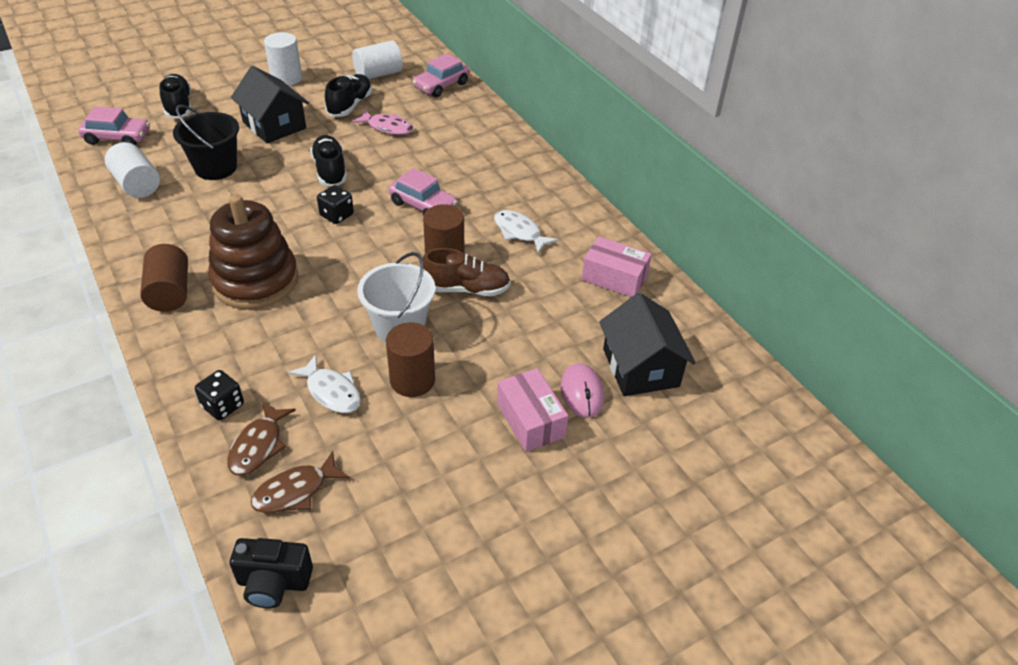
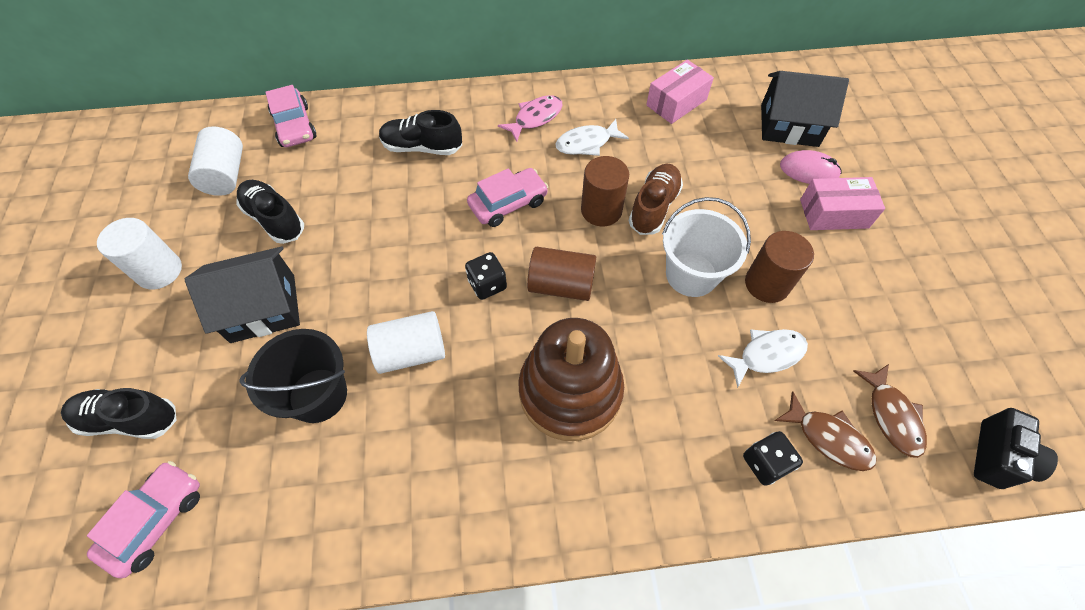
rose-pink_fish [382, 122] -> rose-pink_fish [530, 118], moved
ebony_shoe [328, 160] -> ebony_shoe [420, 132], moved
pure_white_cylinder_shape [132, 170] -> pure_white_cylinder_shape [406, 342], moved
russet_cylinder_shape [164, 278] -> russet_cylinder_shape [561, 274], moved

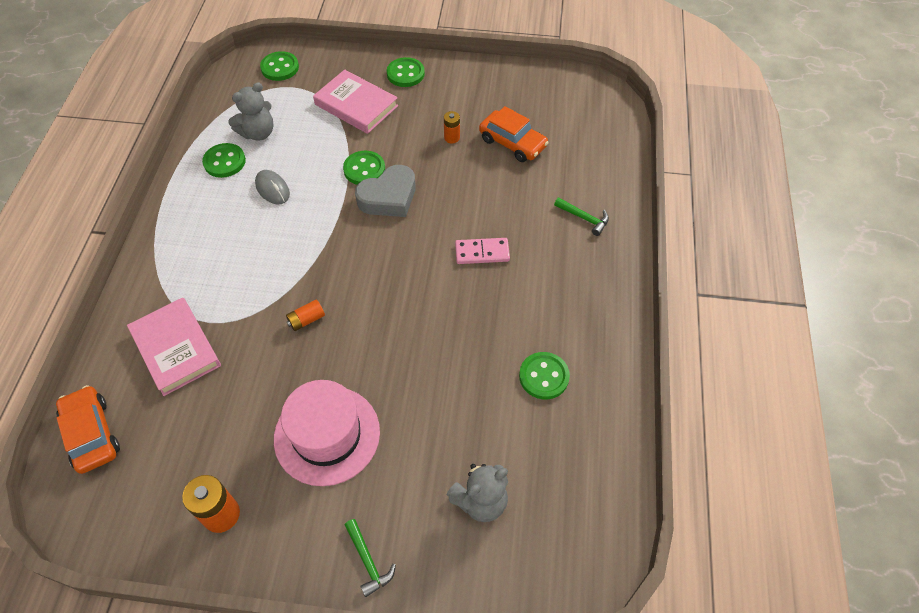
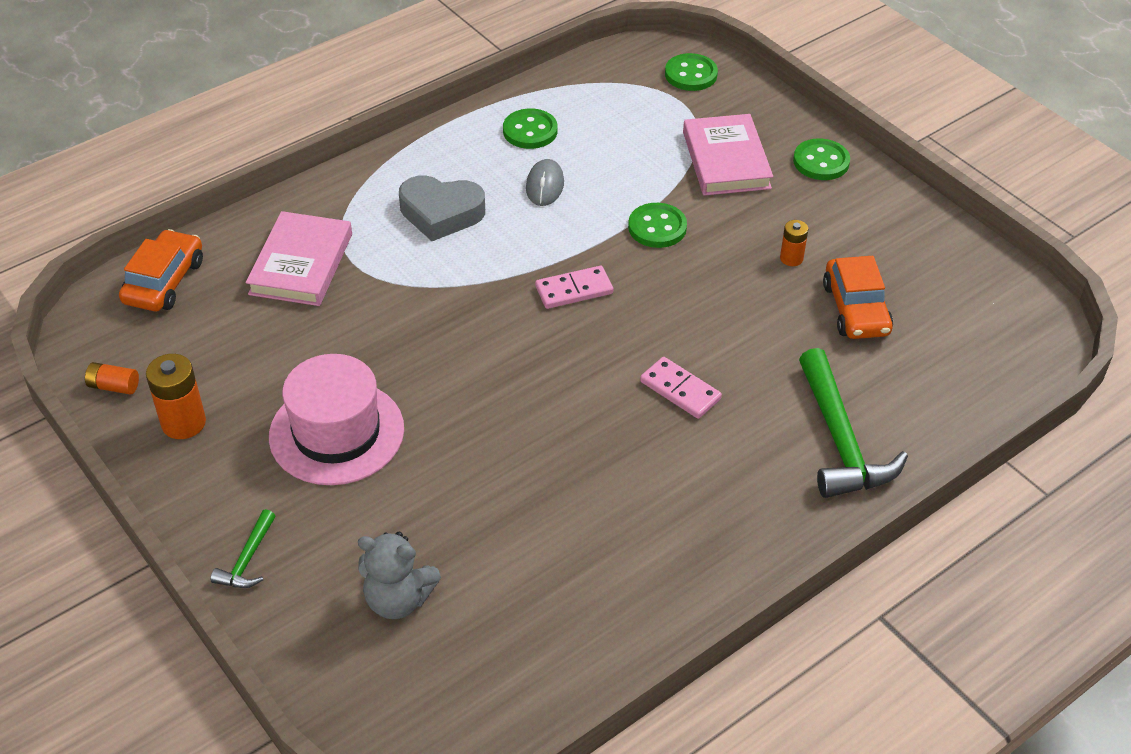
gray_stuffed_bear [250, 111] -> none
gray_love_heart [385, 191] -> gray_love_heart [442, 208], moved
leaf-green_carpenter's_hammer [581, 216] -> leaf-green_carpenter's_hammer [853, 423], x2.04
bright_orange_battery [305, 315] -> bright_orange_battery [112, 378], moved
leaf-green_button [544, 375] -> none
none -> rose-pink_domino_tile [574, 287]

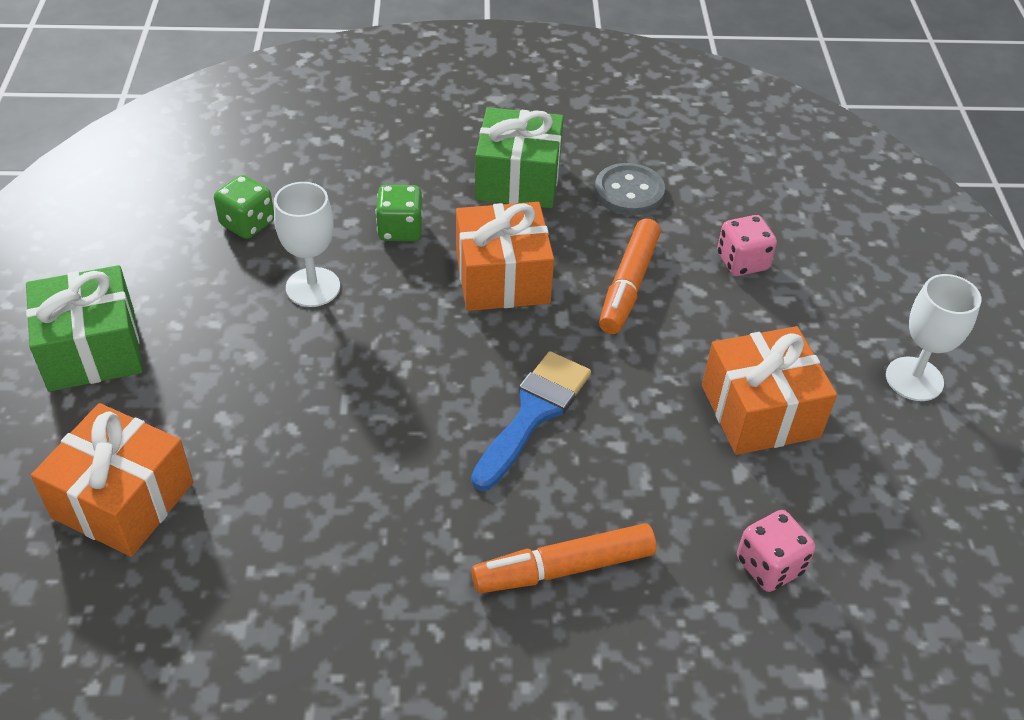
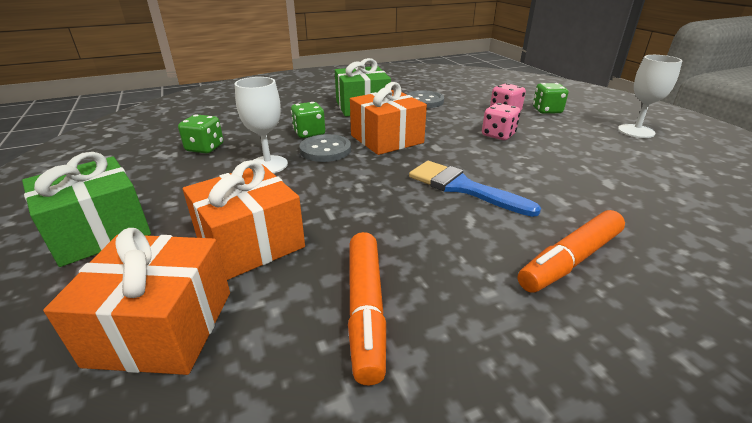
bright_orange_marker_pen [630, 276] -> bright_orange_marker_pen [367, 308], moved
bright_orange_wrapped_gift [769, 390] -> bright_orange_wrapped_gift [244, 220], moved
cobalt_brush [531, 421] -> cobalt_brush [475, 189], 60 degrees counterclockwise
rose-pink_dice [776, 551] -> rose-pink_dice [501, 121], moved
none -> leaf-green_dice [550, 98]
none -> gray_button [325, 148]

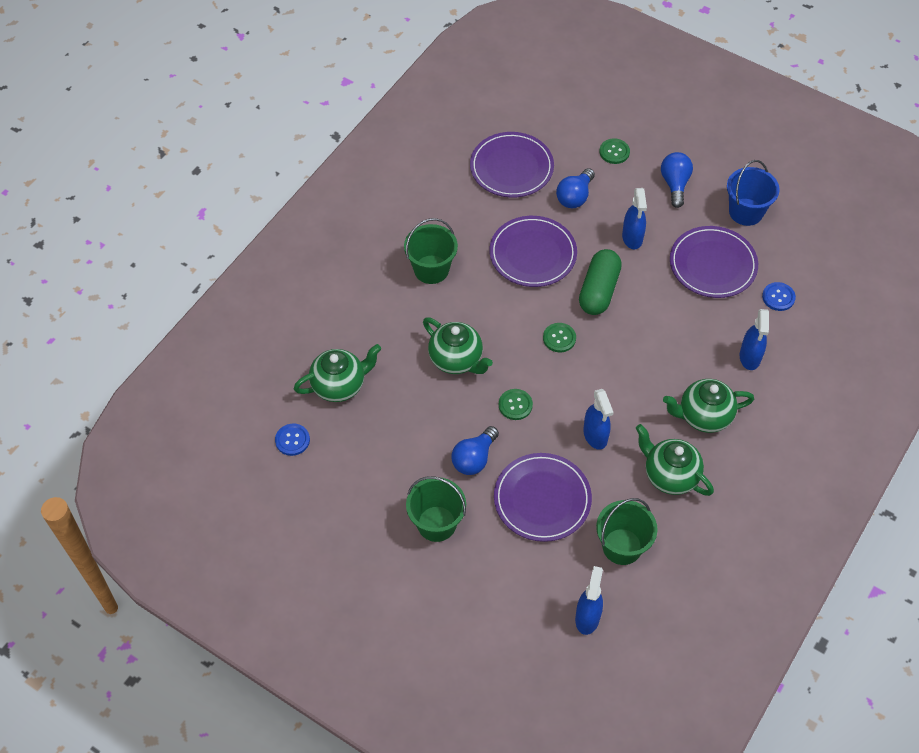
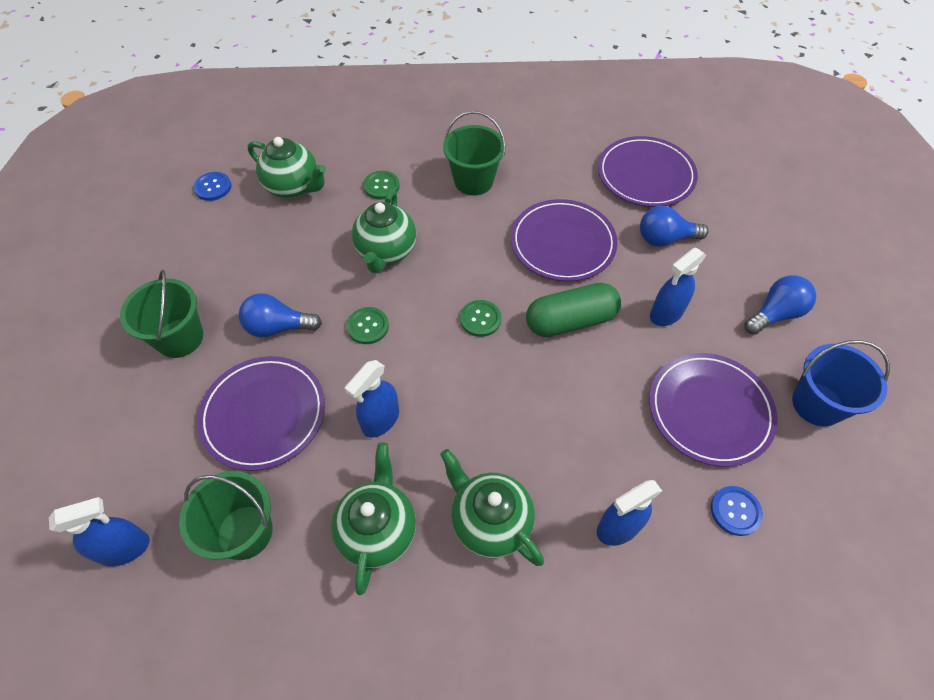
leaf-green_button [614, 151] -> leaf-green_button [381, 185], moved

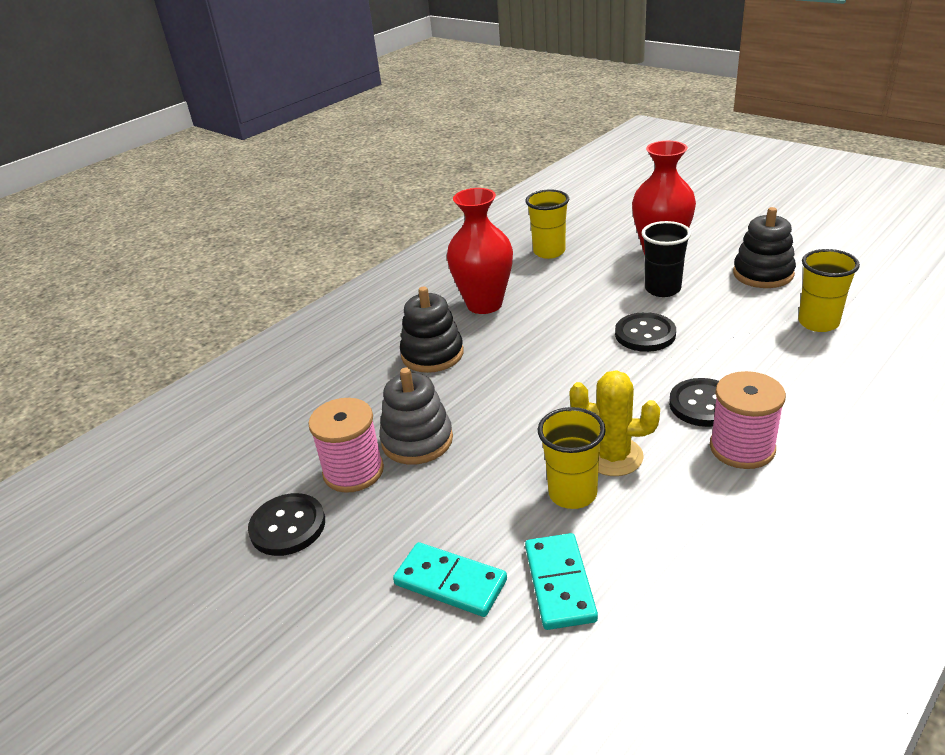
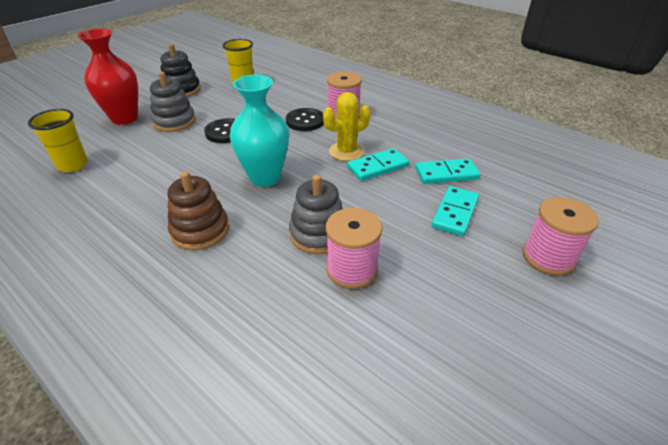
scarlet_flower_vase [480, 251] -> none
ebony_cup [666, 259] -> gray_stacking_rings [173, 102]
ebony_stacking_rings [432, 330] -> russet_stacking_rings [198, 210]
bright_yellow_saguaro_cactus [615, 423] -> bright_yellow_saguaro_cactus [347, 126], 45 degrees clockwise
bright_yellow_cup [572, 458] -> aqua_domino_tile [378, 164]
ebony_button [286, 524] -> none
none -> aqua_flower_vase [259, 131]
none -> rose-pink_reel_of_thread [561, 236]

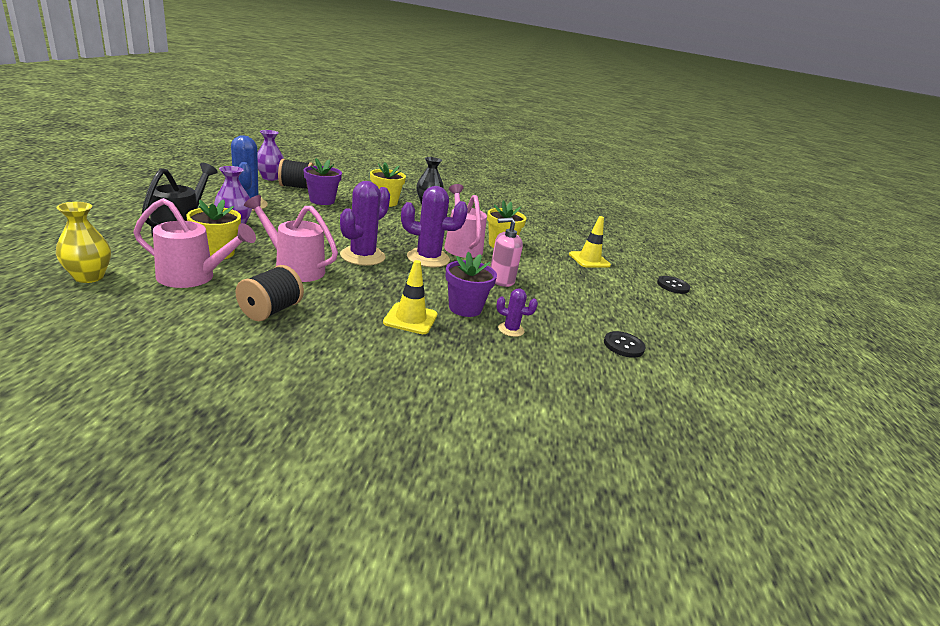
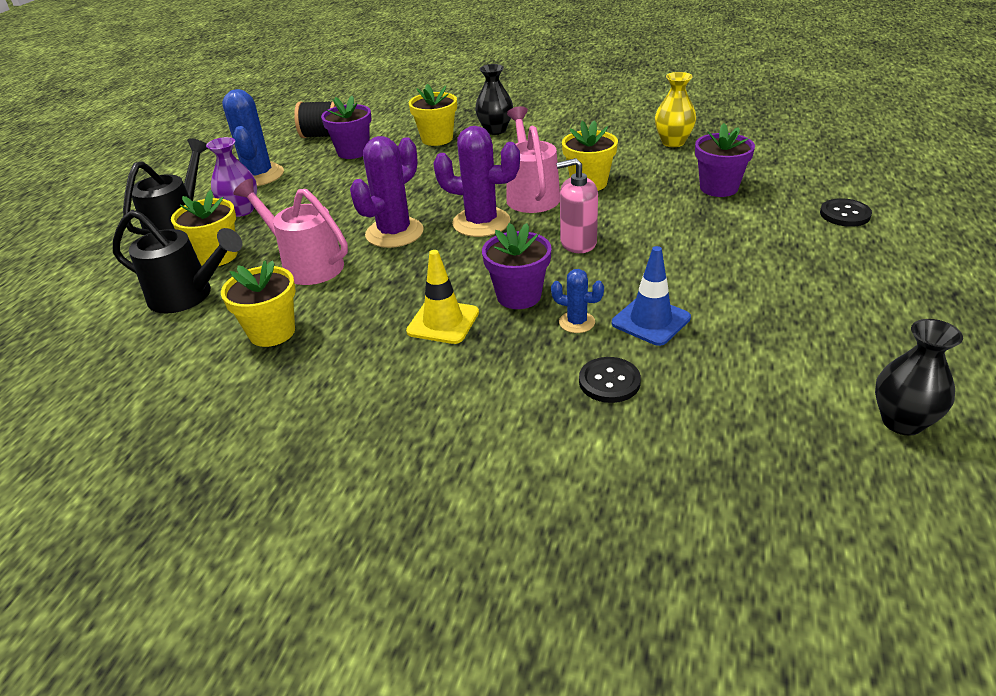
violet_flower_vase [270, 155] -> none
rose-pink_watering_can [194, 243] -> ebony_watering_can [177, 261]
bright_yellow_flower_vase [83, 242] -> bright_yellow_flower_vase [675, 109], moved
bright_yellow_road_cone [590, 242] -> violet_potted_plant [725, 160]
ebony_reel_of_thread [270, 293] -> bright_yellow_potted_plant [258, 303]
violet_saguaro_cactus [517, 312] -> cobalt_saguaro_cactus [577, 301]
ebony_button [625, 344] -> ebony_button [610, 380], moved
none -> cobalt_road_cone [651, 296]
none -> ebony_flower_vase [919, 377]

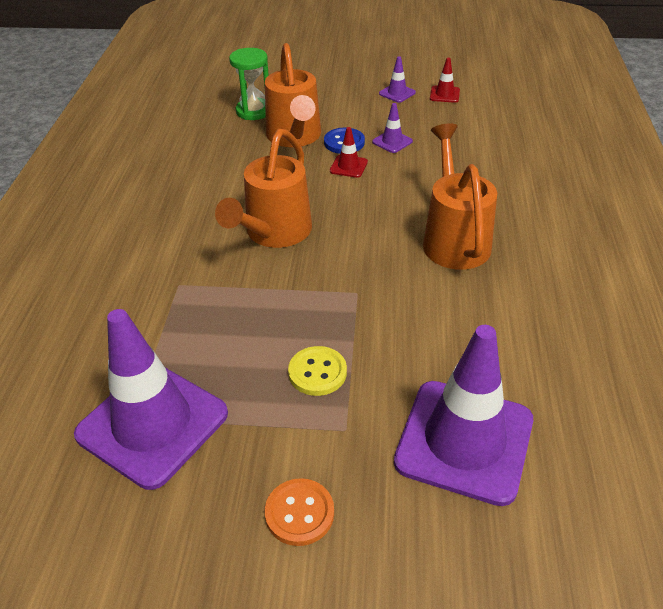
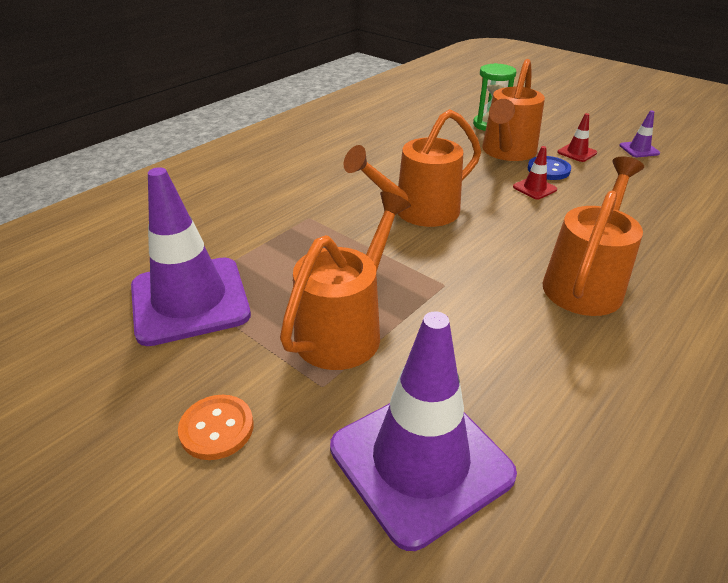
scarlet_road_cone [445, 80] -> scarlet_road_cone [577, 137], moved
violet_road_cone [392, 128] -> none
bright_yellow_button [317, 371] -> bright_orange_watering_can [345, 280]

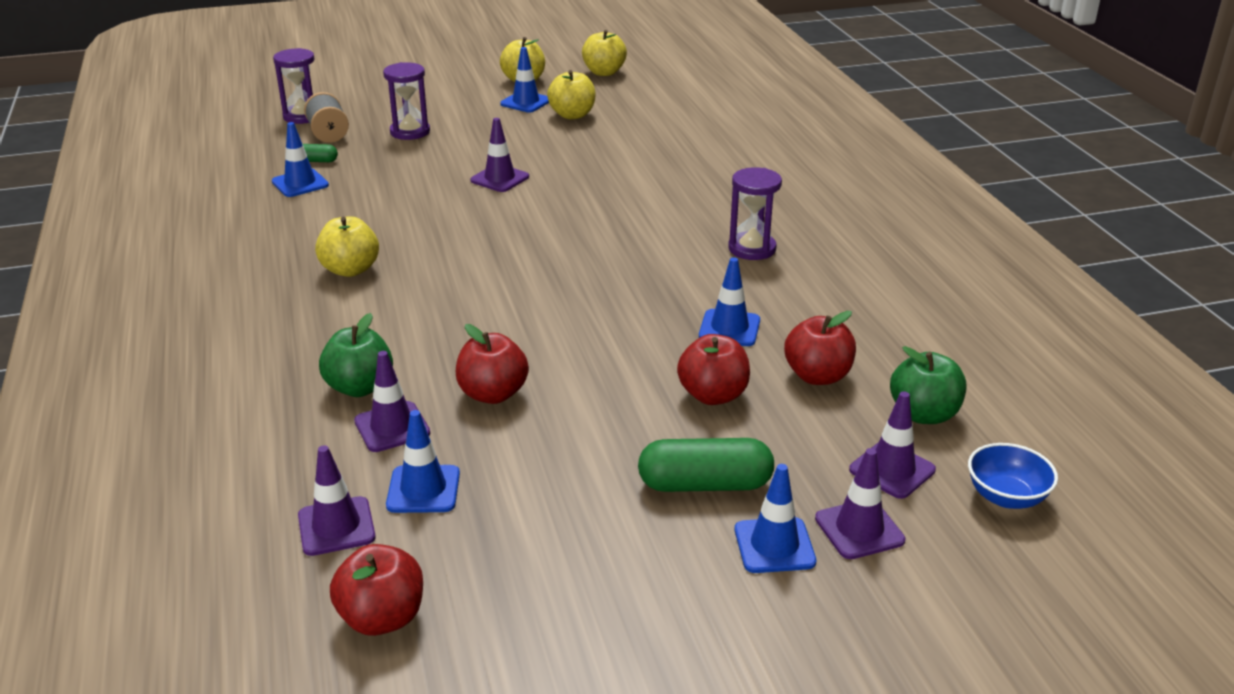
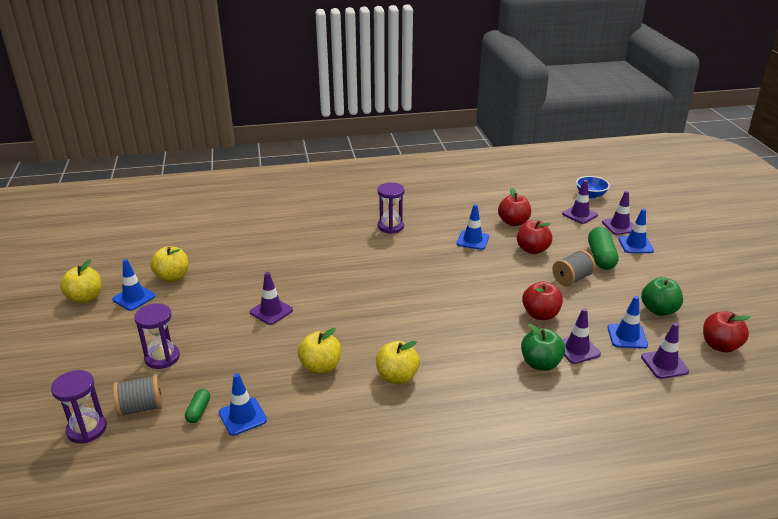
bright_yellow_apple [604, 53] -> bright_yellow_apple [319, 351], moved
leaf-green_apple [928, 385] -> leaf-green_apple [662, 296], moved
none -> gray_reel_of_thread [573, 268]

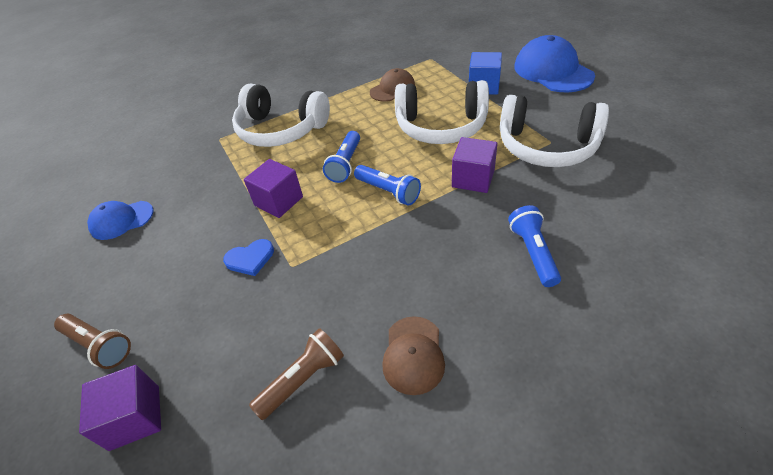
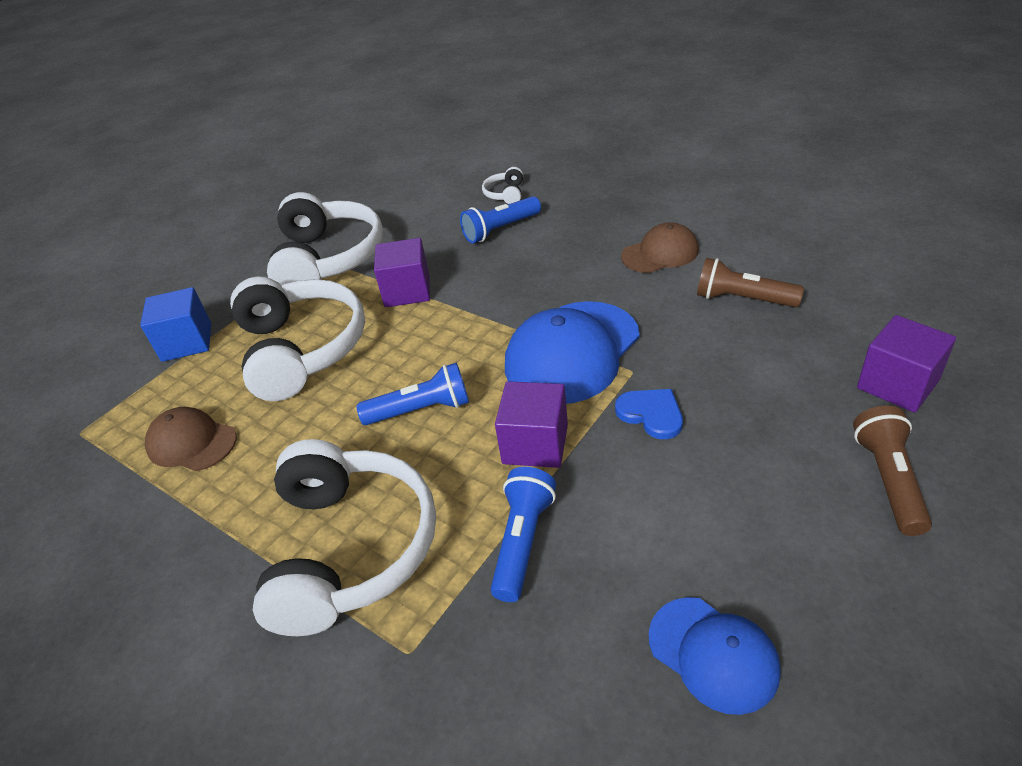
cobalt_peaked_cap [554, 63] -> cobalt_peaked_cap [572, 352], moved
cobalt_torch [387, 185] -> cobalt_torch [523, 534], moved
none -> pure_white_headset [502, 185]

